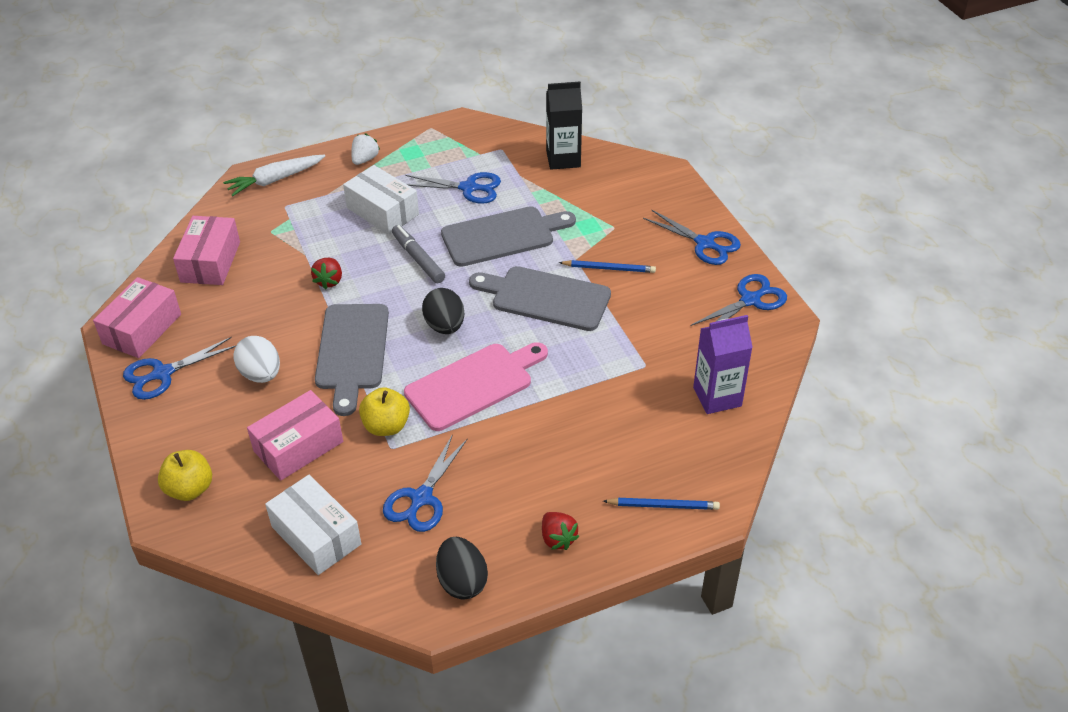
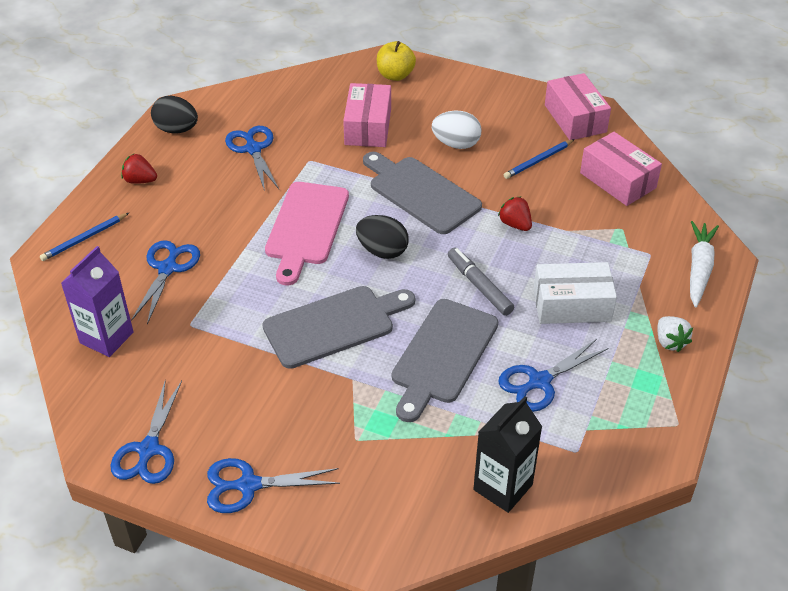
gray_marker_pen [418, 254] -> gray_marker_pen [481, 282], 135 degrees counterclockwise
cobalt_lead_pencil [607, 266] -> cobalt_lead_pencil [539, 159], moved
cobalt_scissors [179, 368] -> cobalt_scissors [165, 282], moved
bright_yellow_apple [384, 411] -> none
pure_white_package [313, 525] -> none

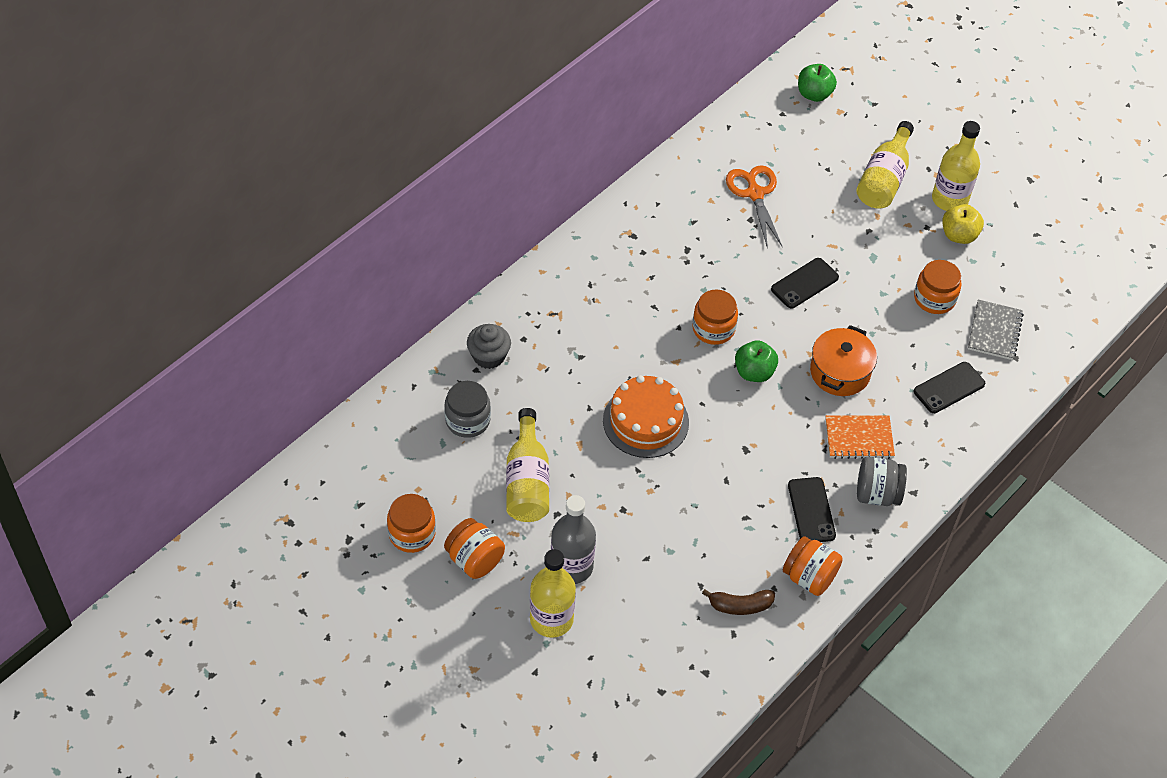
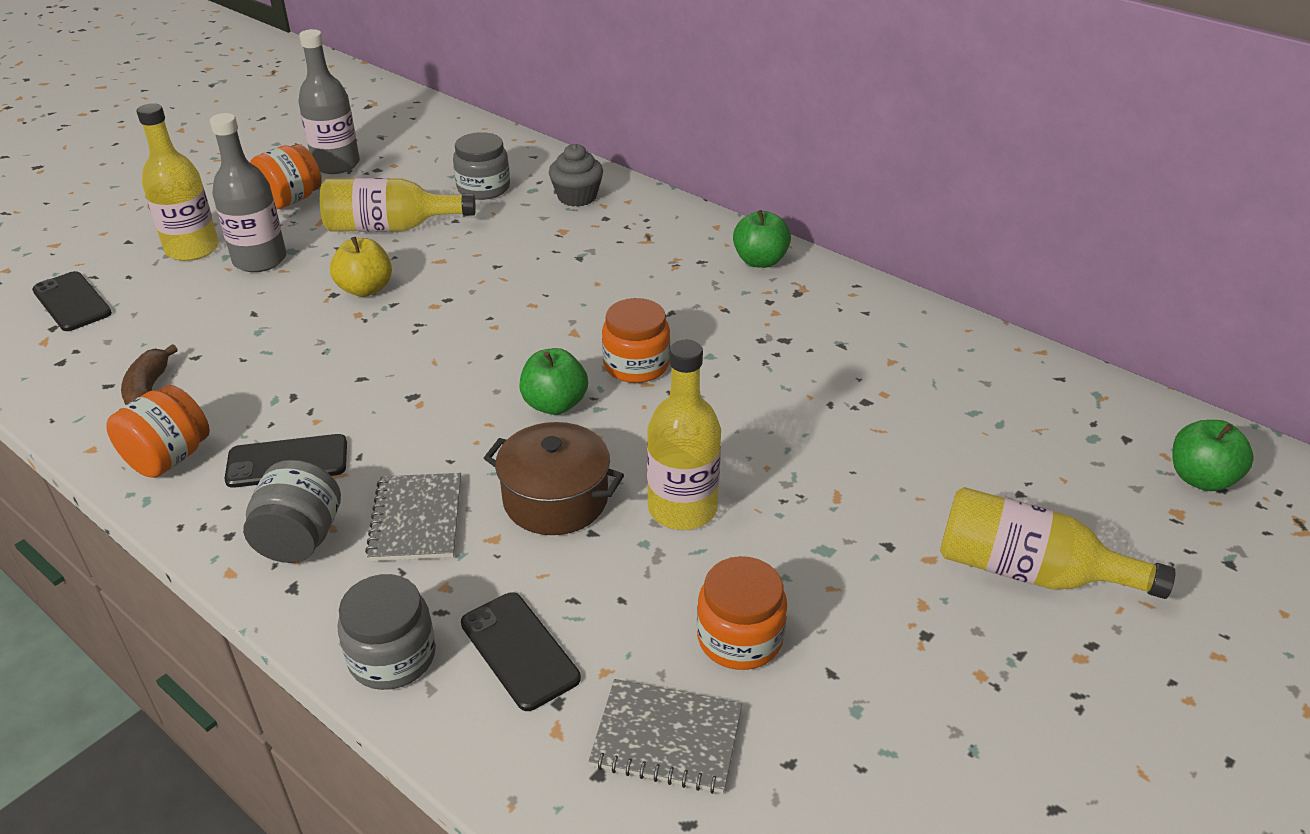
bright_yellow_bottle [956, 166] -> bright_yellow_bottle [684, 435], moved
bright_orange_scissors [754, 207] -> none
bright_yellow_apple [963, 224] -> bright_yellow_apple [361, 267], moved
ebony_smartphone [805, 283] -> ebony_smartphone [72, 301], moved
bright_orange_cooking_pot [843, 360] -> russet_cooking_pot [554, 478]
bright_orange_cake [646, 416] -> none
bright_orange_exercise_book [860, 437] -> gray_exercise_book [413, 517]
bright_orange_jam_jar [411, 523] -> gray_bottle [329, 101]
none -> leaf-green_apple [762, 239]
none -> gray_jam_jar [386, 632]

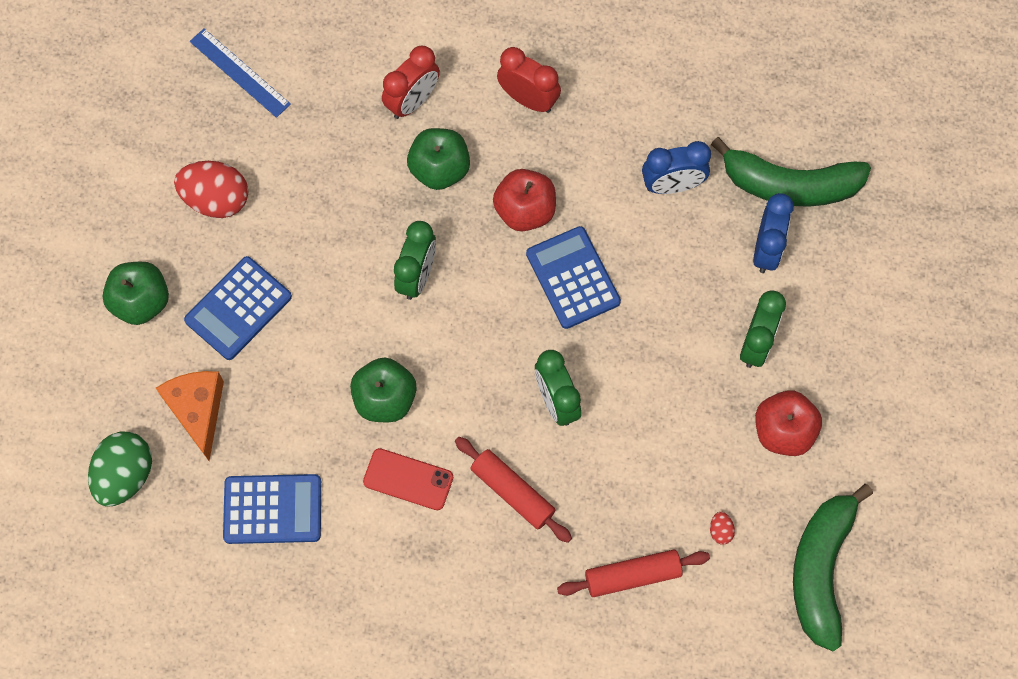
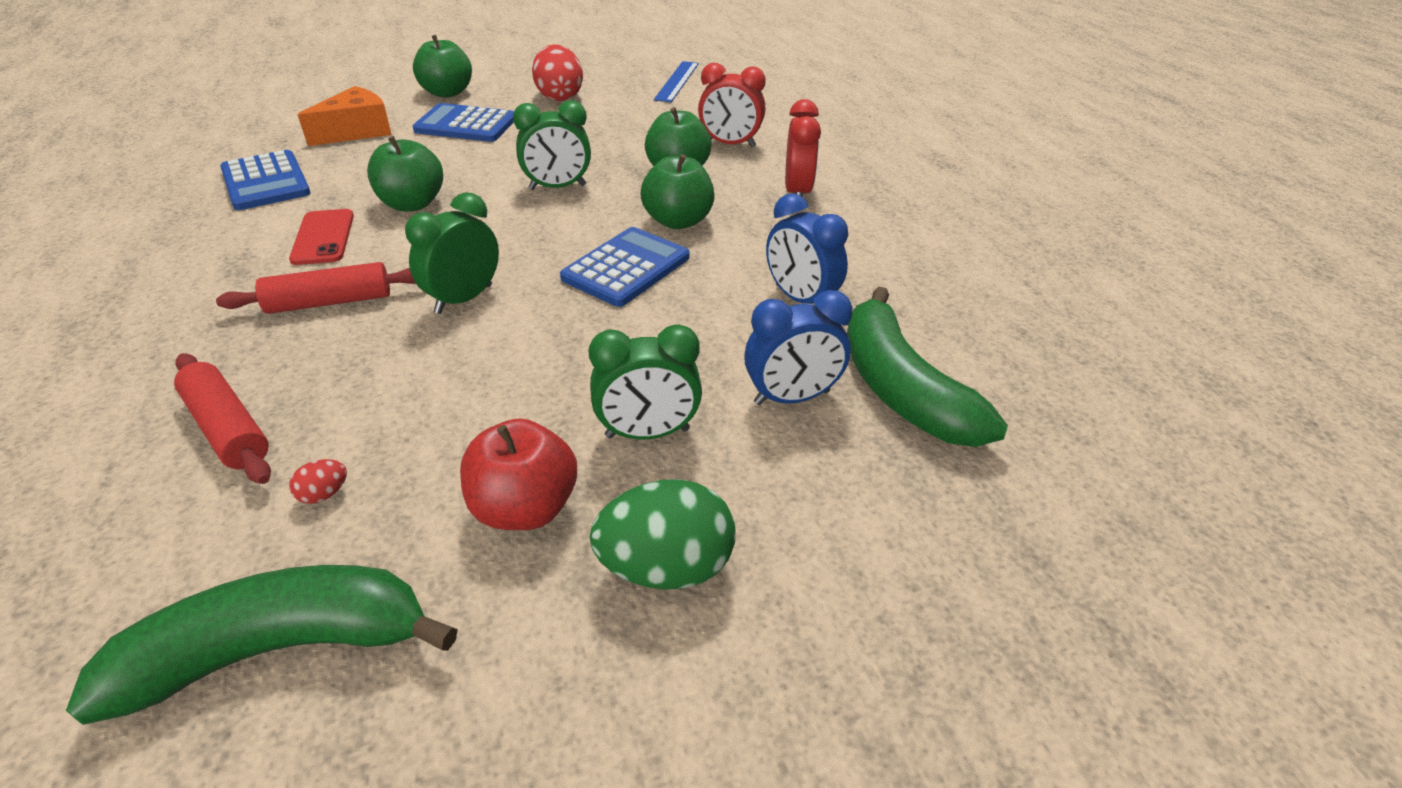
scarlet_apple [524, 200] -> leaf-green_apple [678, 191]
leaf-green_egg_shape [120, 469] -> leaf-green_egg_shape [663, 534], moved
scarlet_pastry_roller [513, 490] -> scarlet_pastry_roller [316, 288], 60 degrees clockwise

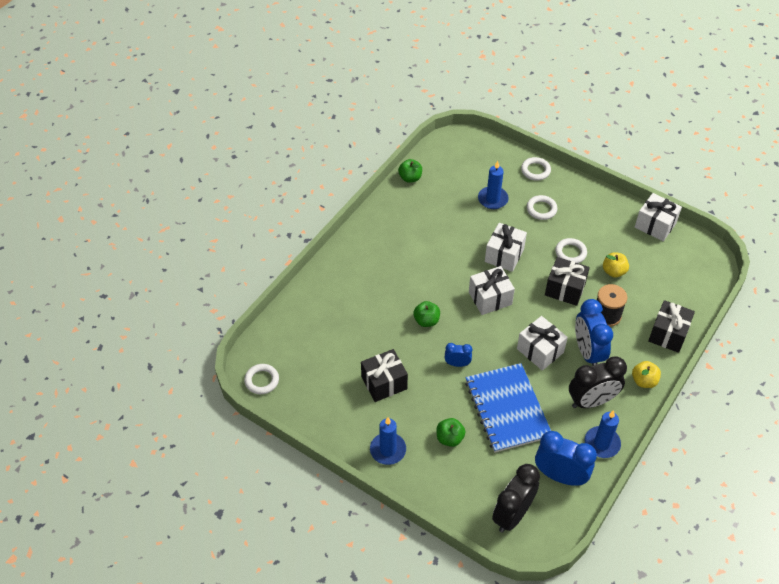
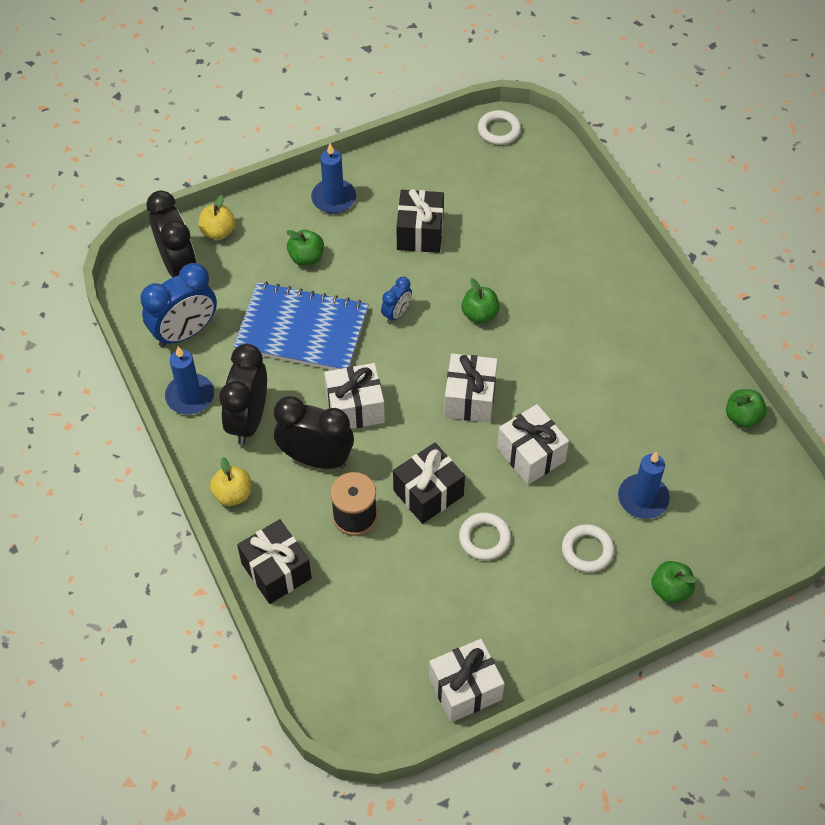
pure_white_ring [536, 169] -> leaf-green_apple [674, 582]
bright_yellow_apple [616, 265] -> bright_yellow_apple [217, 217], moved
cobalt_bedside_clock [594, 332] -> ebony_bedside_clock [314, 432]

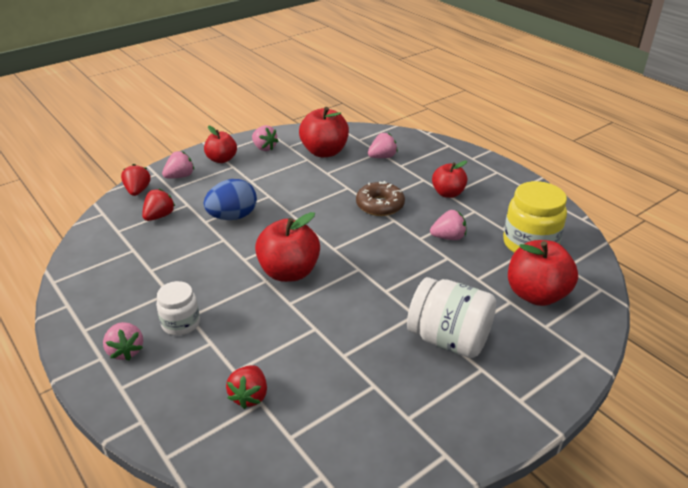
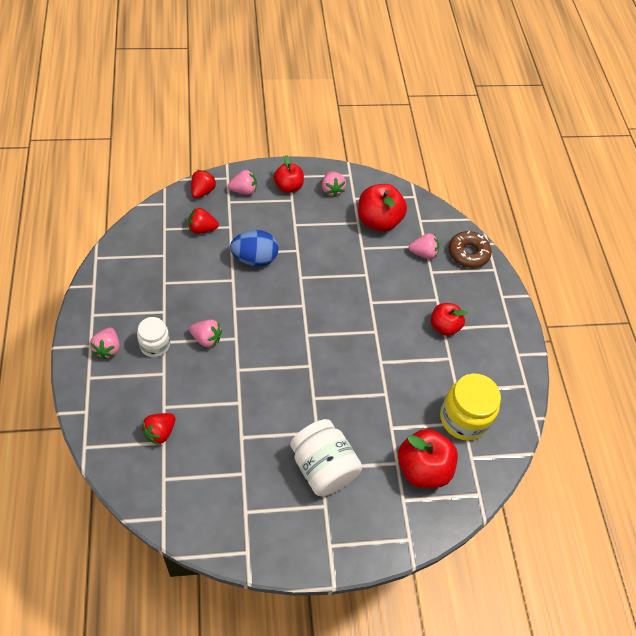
russet_doughnut [380, 198] -> russet_doughnut [470, 249], moved
scarlet_berry [158, 205] -> scarlet_berry [203, 221], 150 degrees counterclockwise
rose-pink_berry [448, 225] -> rose-pink_berry [205, 333], moved
scarlet_apple [287, 247] -> none

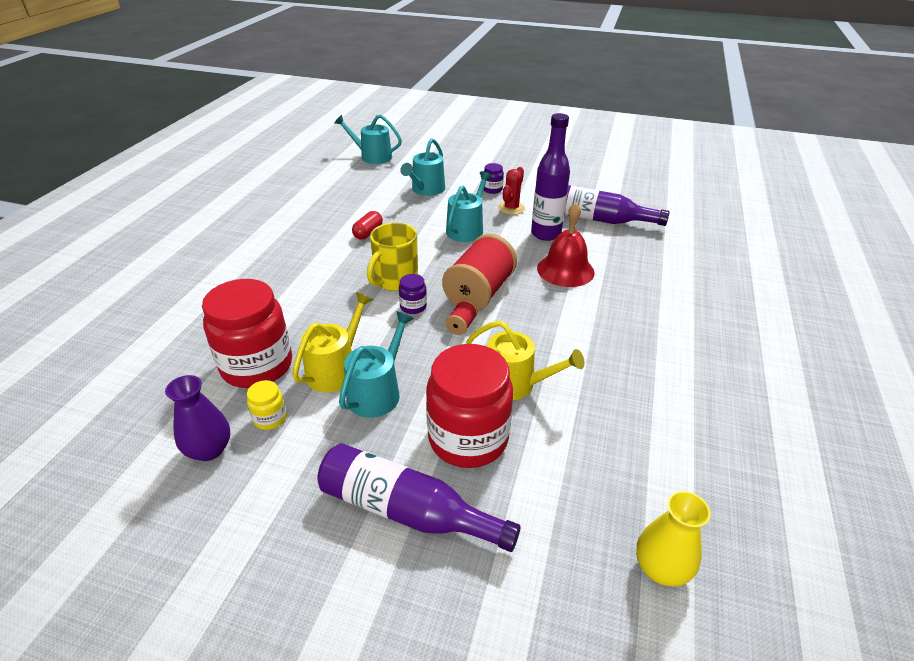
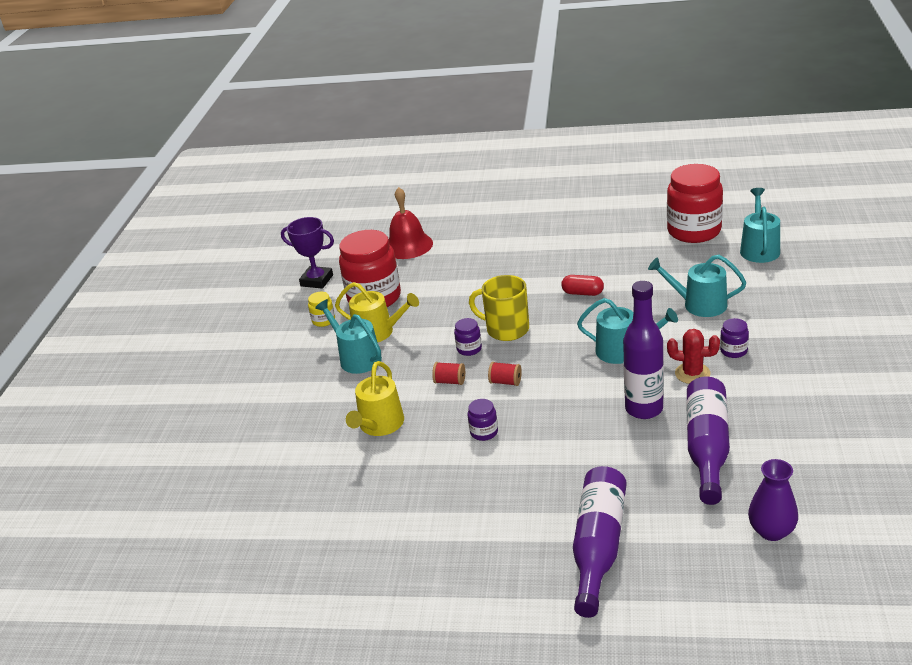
scarlet_hand_bell [566, 245] -> scarlet_hand_bell [410, 223], moved
scarlet_reel_of_thread [479, 272] -> scarlet_reel_of_thread [505, 374], x0.42
aqua_watering_can [376, 364] -> aqua_watering_can [348, 336], 150 degrees counterclockwise
scarlet_jam_jar [469, 406] -> scarlet_jam_jar [695, 203], moved
violet_flower_vase [197, 418] -> violet_flower_vase [773, 500], moved
violet_bottle [419, 497] -> violet_bottle [600, 542], moved
bright_yellow_flower_vase [673, 538] -> none
none -> violet_trophy [307, 253]
none -> violet_jam_jar [483, 420]

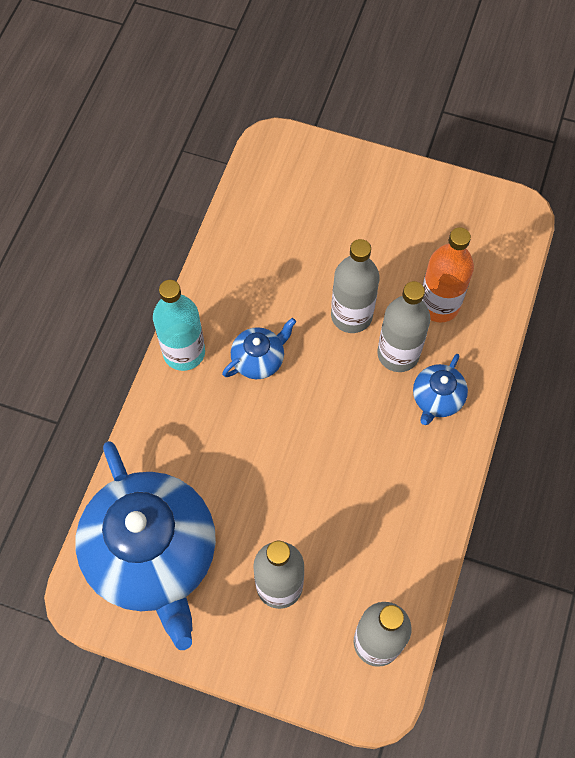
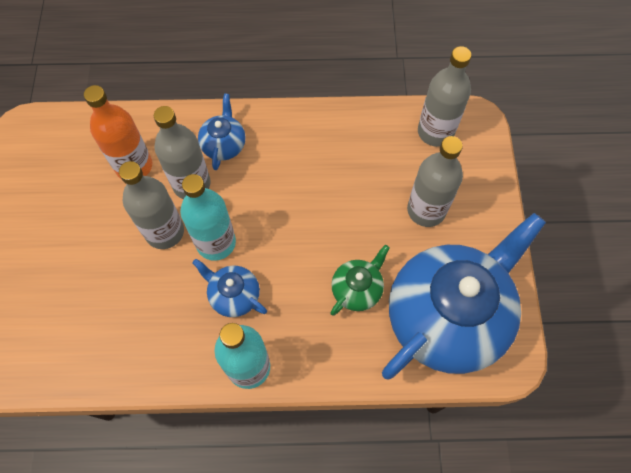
cobalt_teapot [440, 389] -> cobalt_teapot [222, 132], 90 degrees counterclockwise
none -> aqua_bottle [208, 217]
none -> leaf-green_teapot [360, 280]

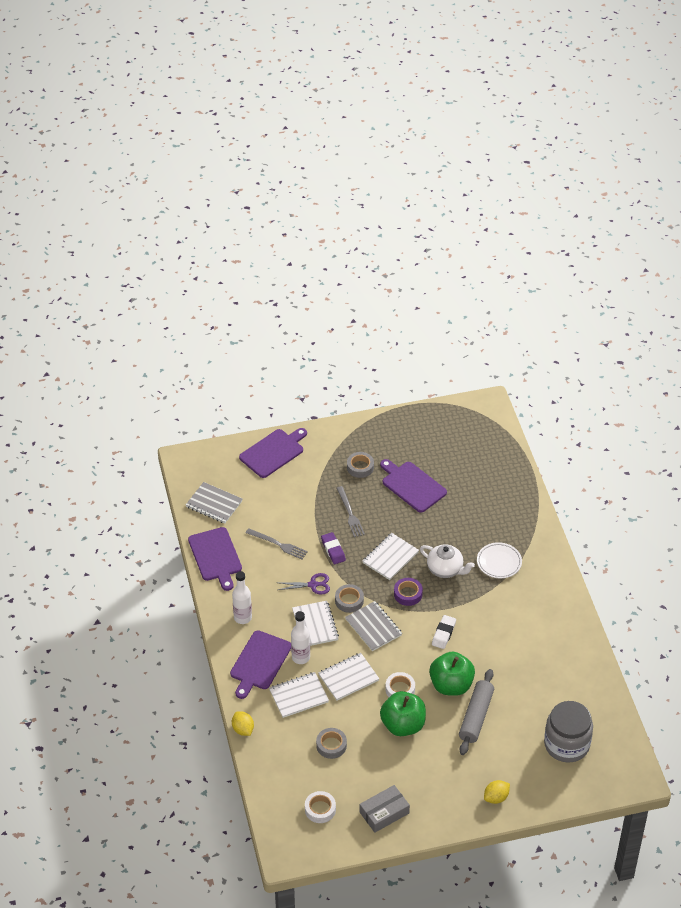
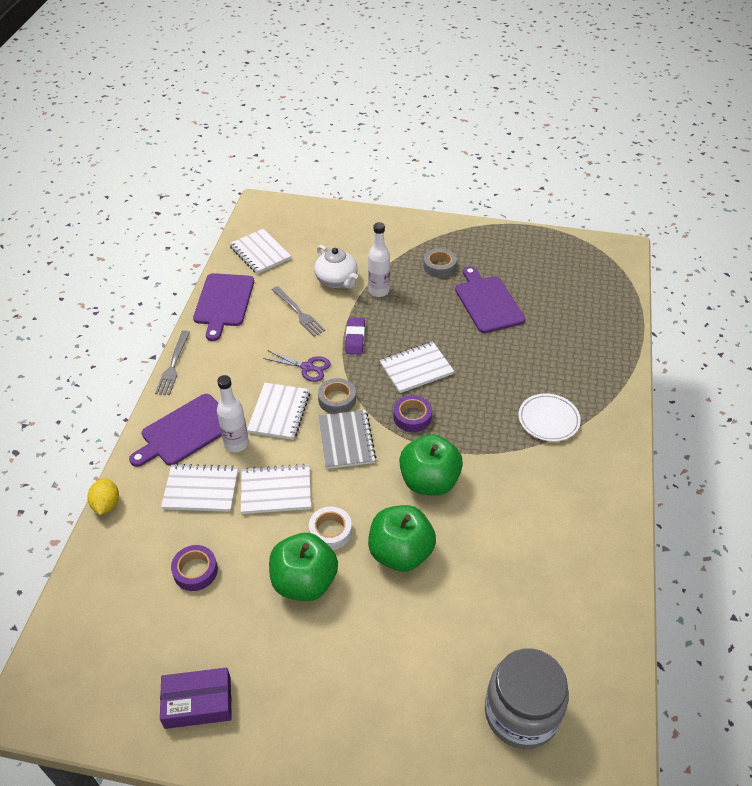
violet_bread_board [273, 453] -> none
gray_exercise_book [214, 503] -> pure_white_exercise_book [260, 251]
gray_fork [351, 511] -> gray_fork [172, 362], moved
pure_white_teapot [447, 561] -> pure_white_teapot [336, 267], moved
pure_white_bottle [242, 597] -> pure_white_bottle [379, 259], moved
pure_white_eraser [444, 632] -> leaf-green_apple [431, 465]
gray_pastry_roller [476, 712] -> none
gray_sticky_tape [331, 743] -> violet_sticky_tape [194, 568]
bright_yellow_lemon [497, 792] -> none
gray_package [385, 809] -> violet_package [196, 698]
pure_white_sticky_tape [320, 807] -> none

